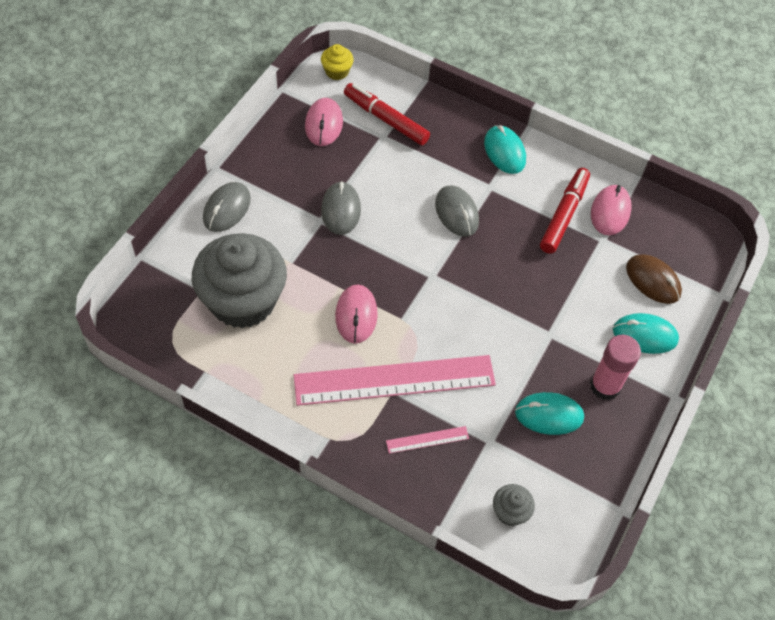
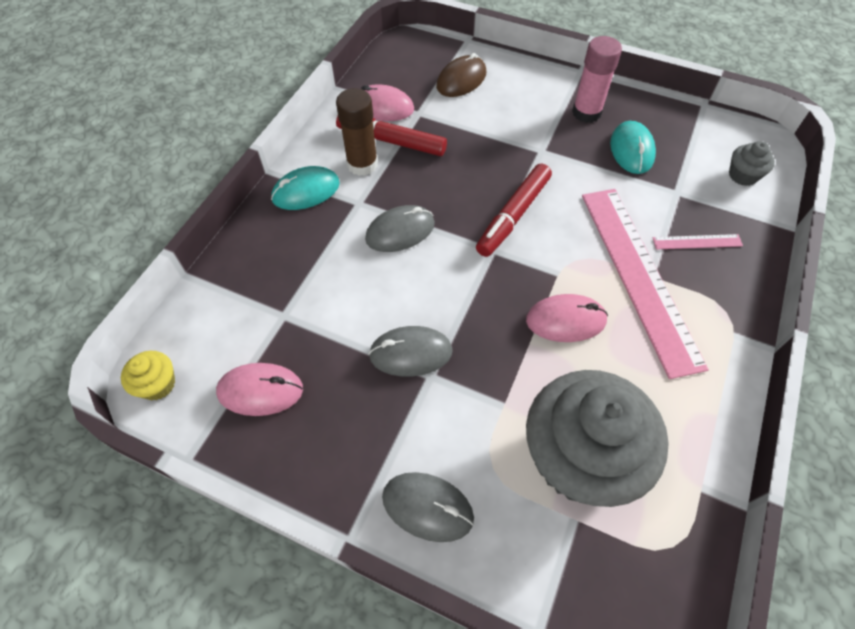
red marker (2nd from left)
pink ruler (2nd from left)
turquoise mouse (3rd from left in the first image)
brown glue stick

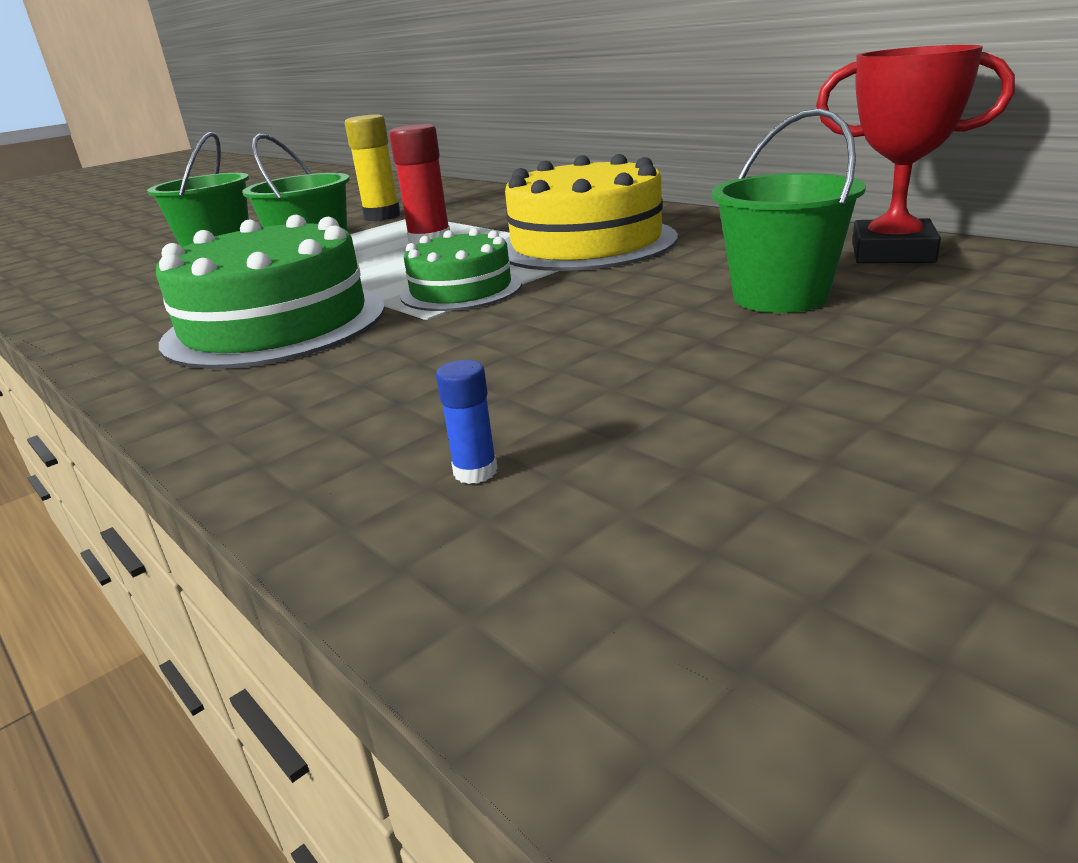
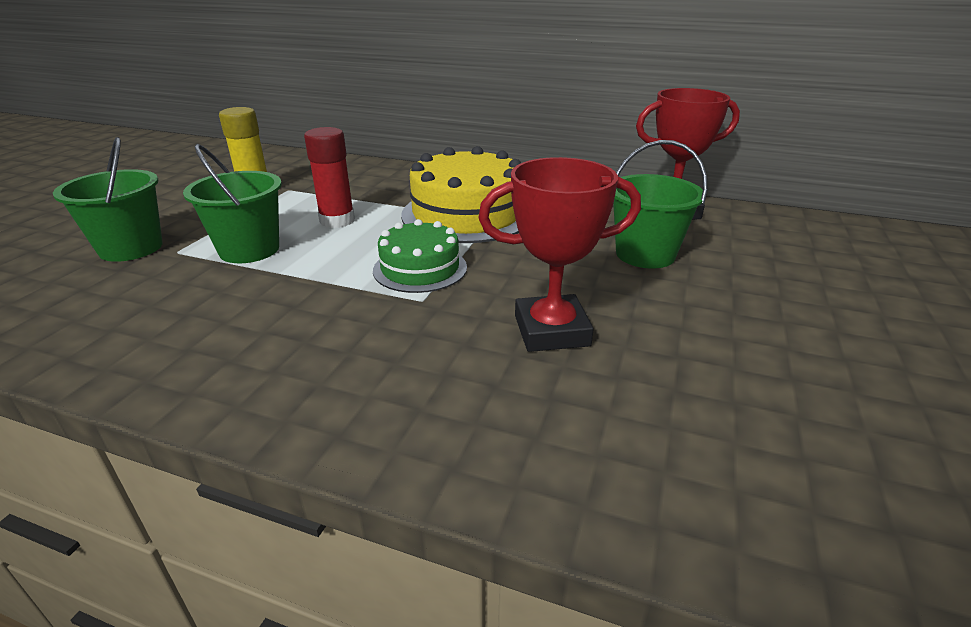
green cake (1st from left in the first image)
blue glue stick
red trophy (1st from left)

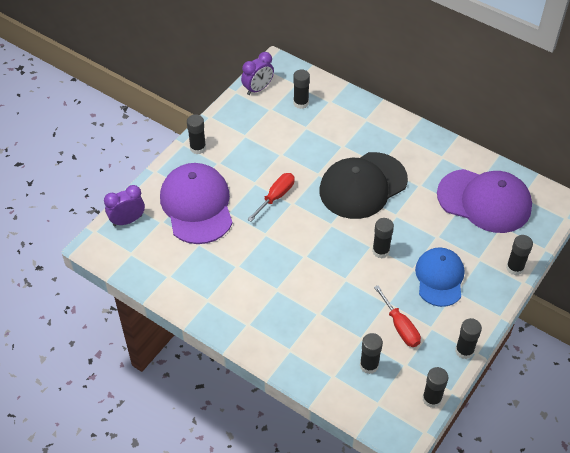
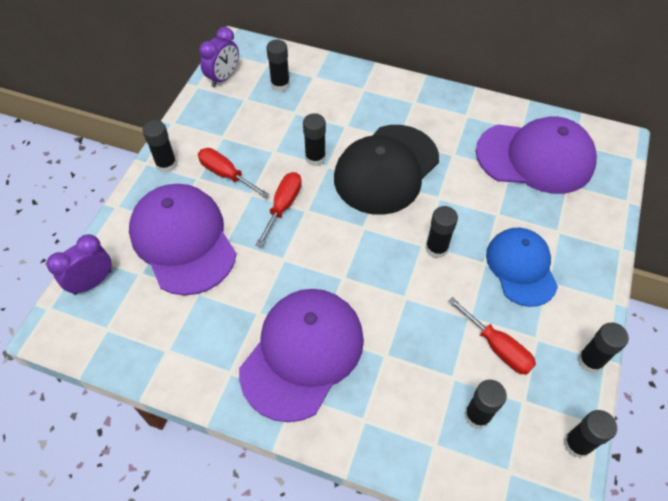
black glue stick (3rd from left)
red screwdriver (1st from left)
purple cap (2nd from left)

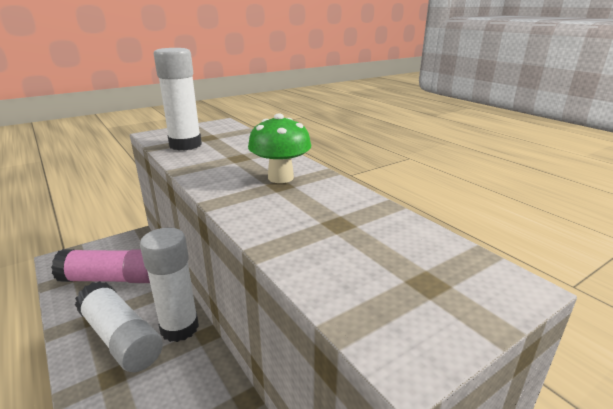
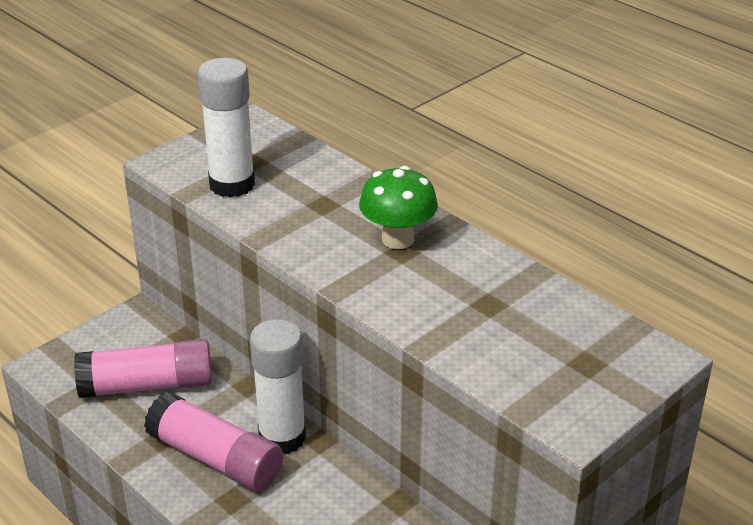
pink glue stick (2nd from left)

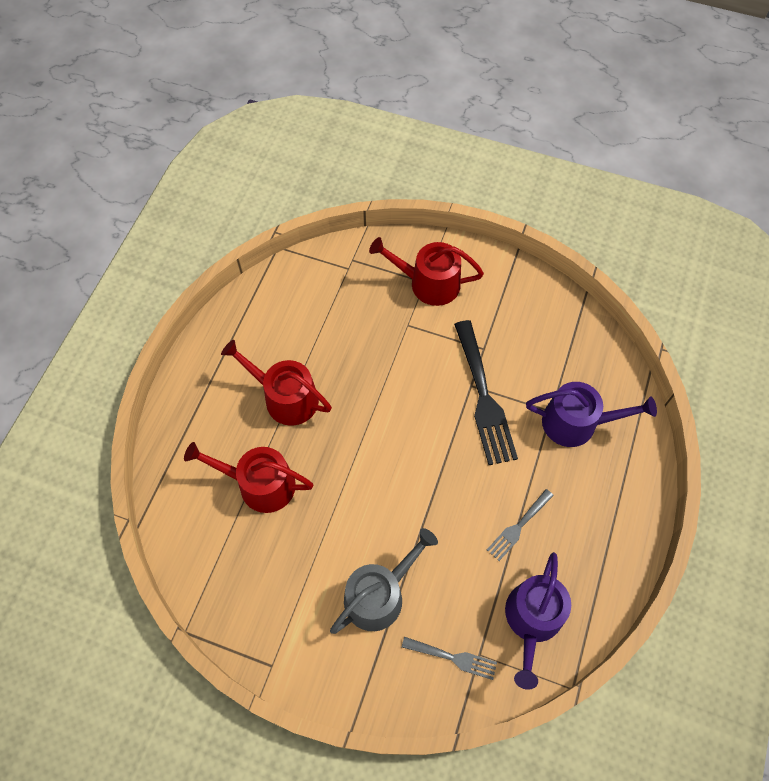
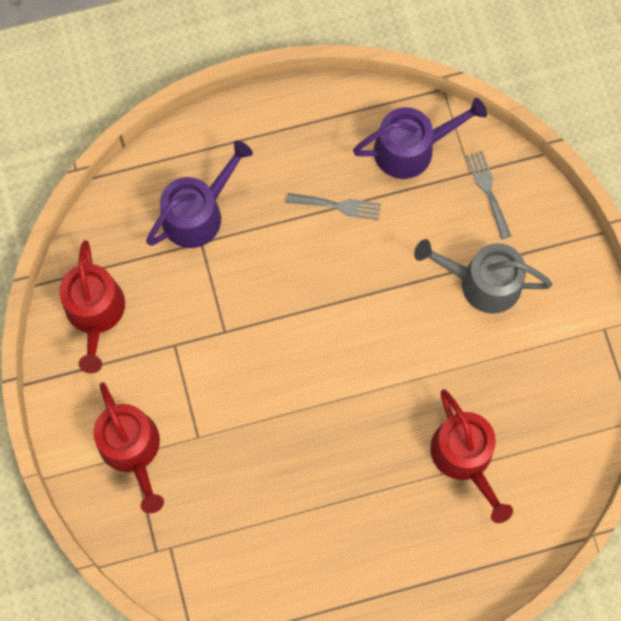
red watering can (1st from left)
black fork
purple watering can (1st from left)

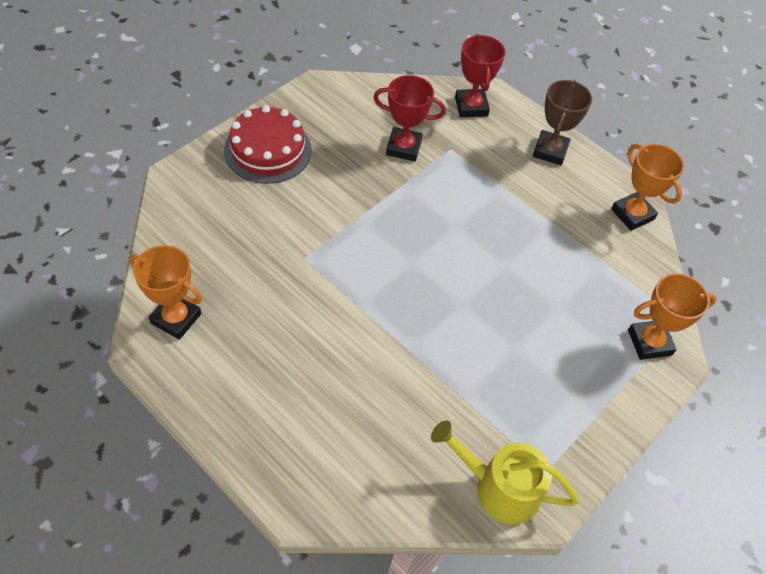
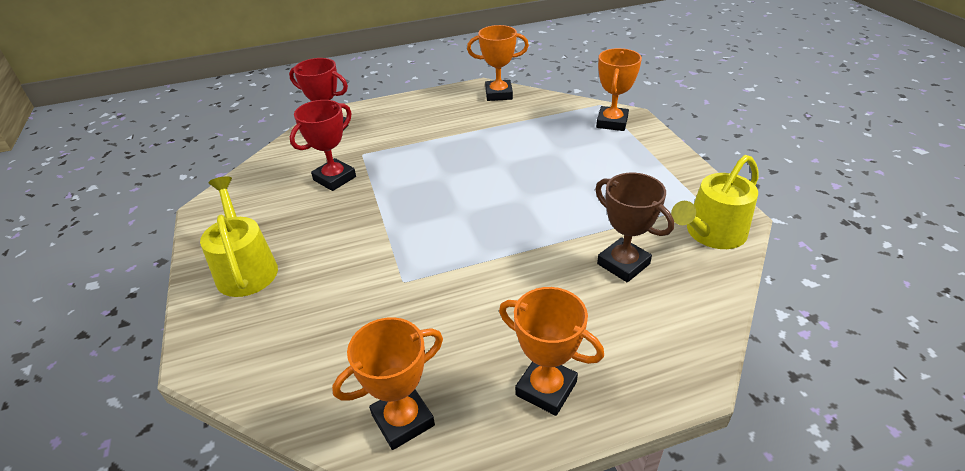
yellow watering can (1st from left)
brown trophy
orange trophy (3rd from left)

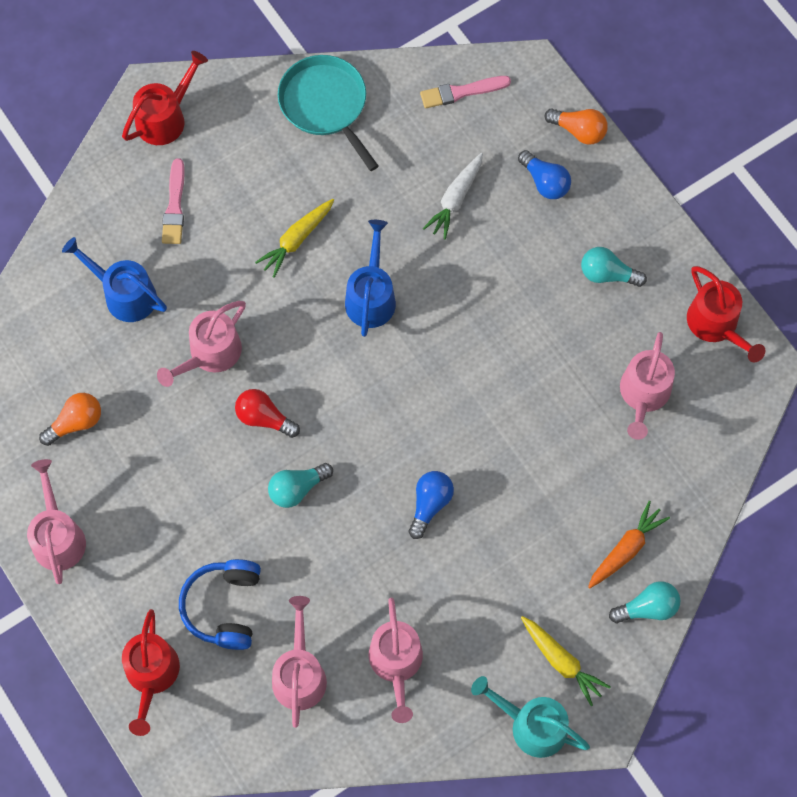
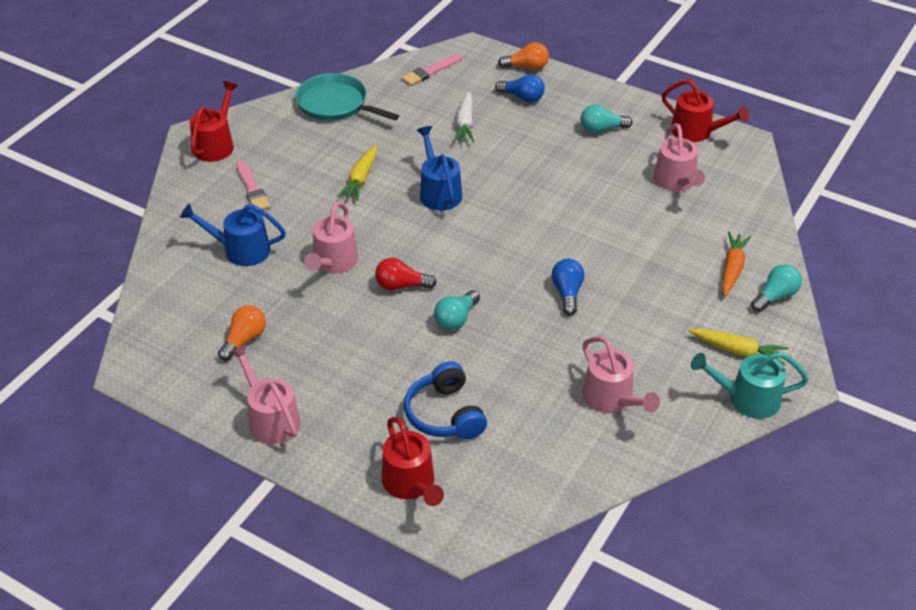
pink watering can (3rd from left in the first image)

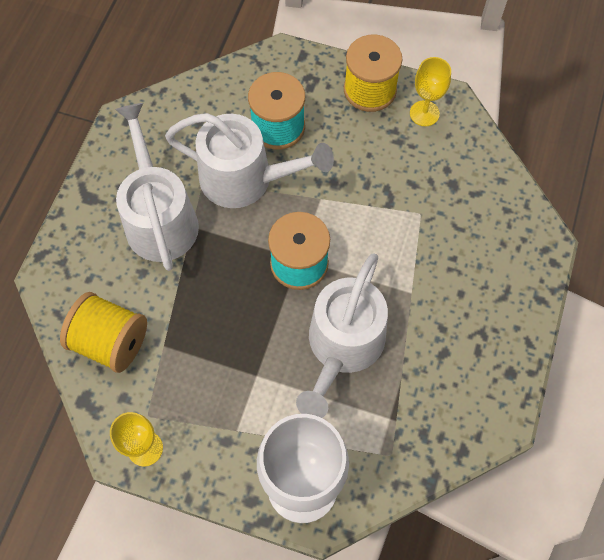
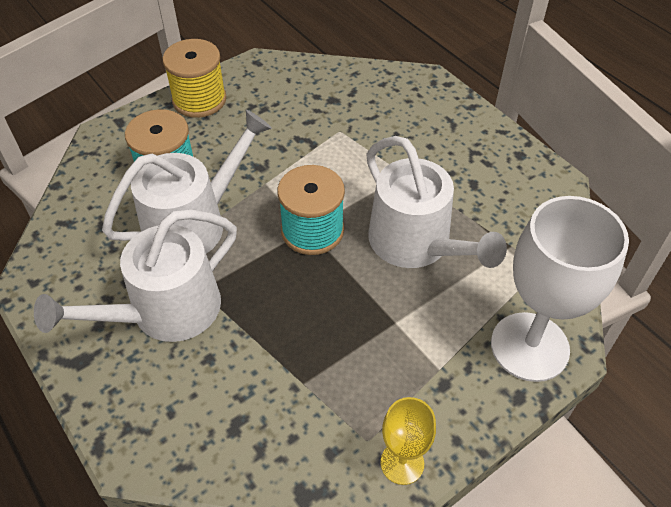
yellow spool (1st from left in the first image)
white watering can (1st from left)
yellow goblet (2nd from left in the first image)

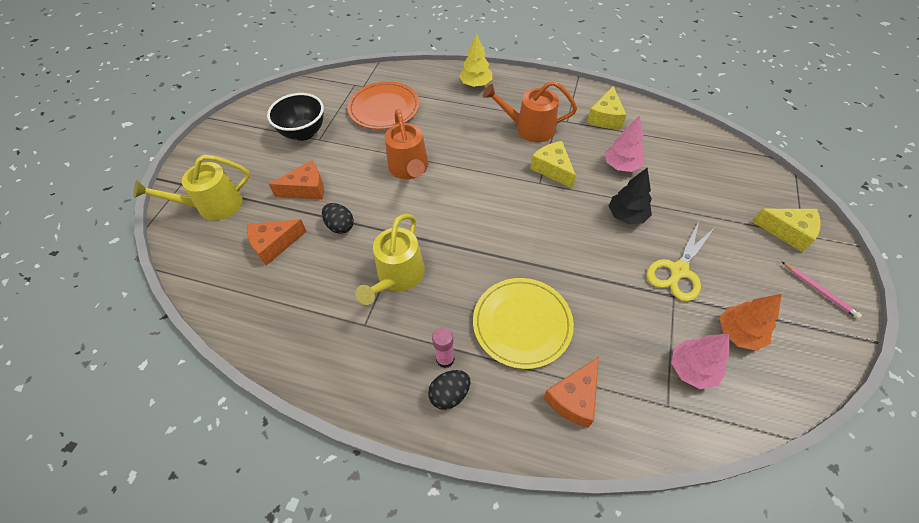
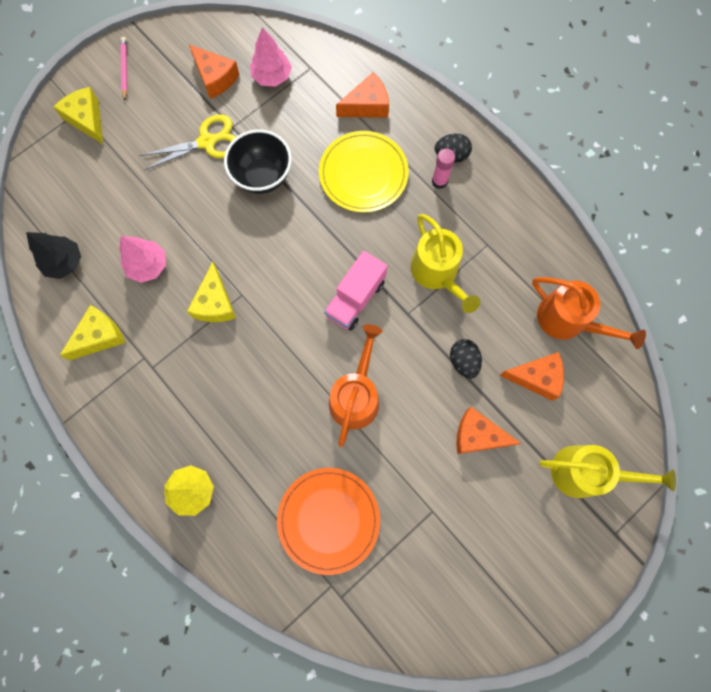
black bowl
yellow watering can (1st from left)
orange watering can (2nd from left)
black tree
orange cheese (1st from left)
pink truck

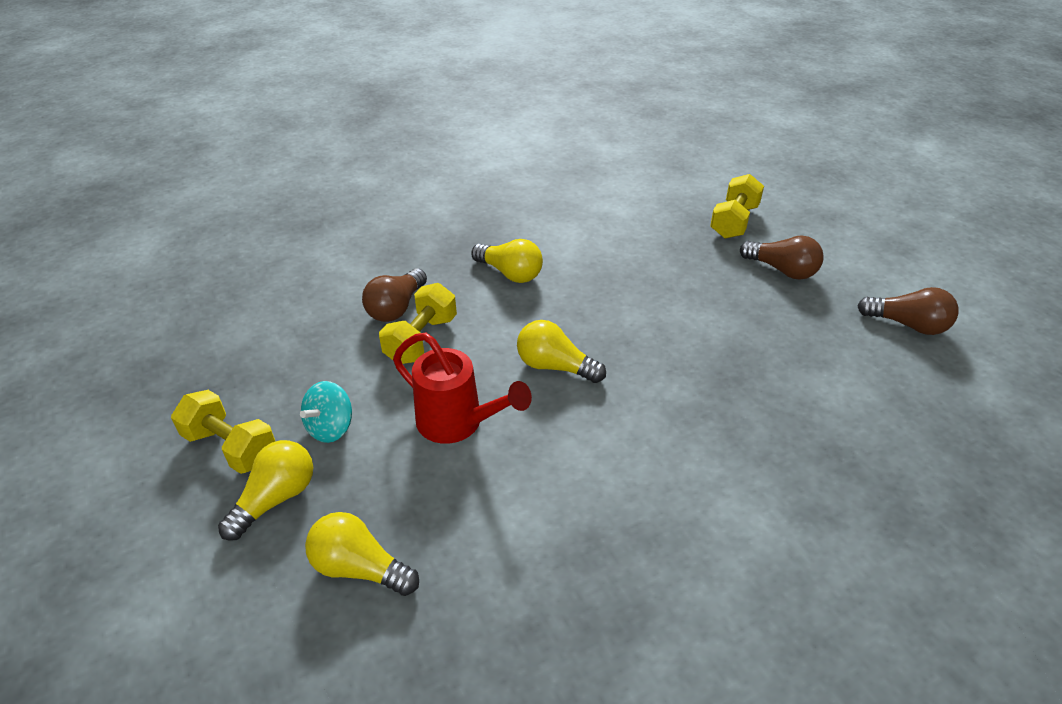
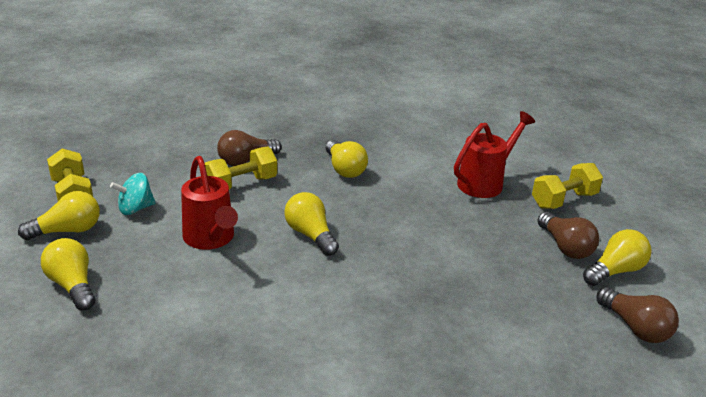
red watering can (2nd from left)
yellow light bulb (5th from left)

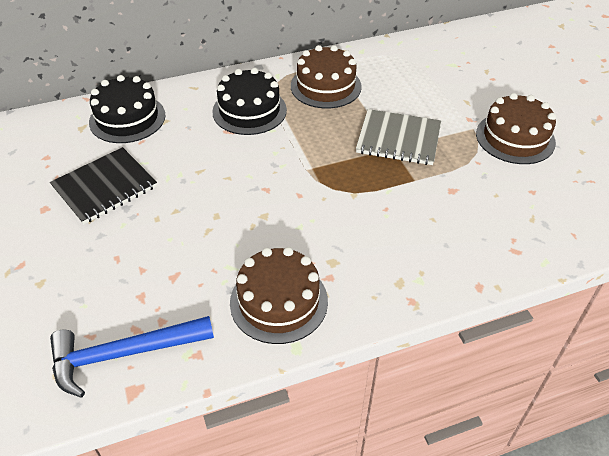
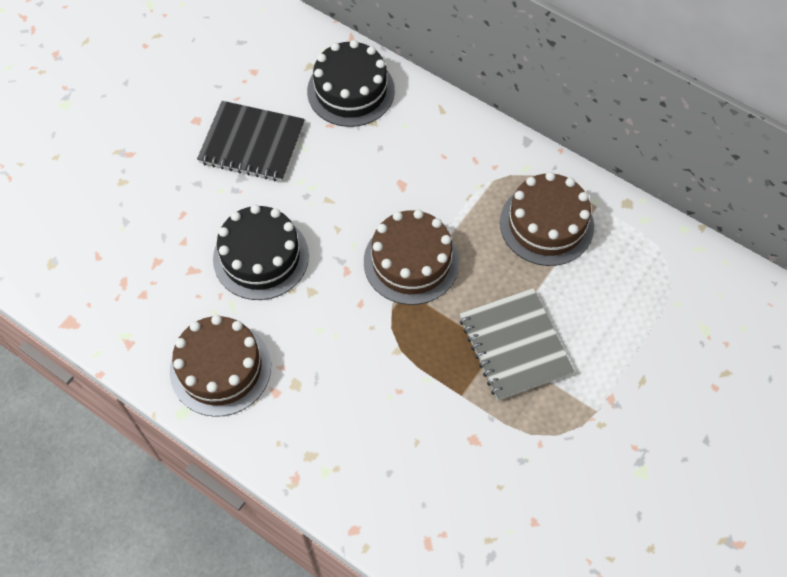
blue hammer
black cake (1st from left)
brown cake (2nd from left)

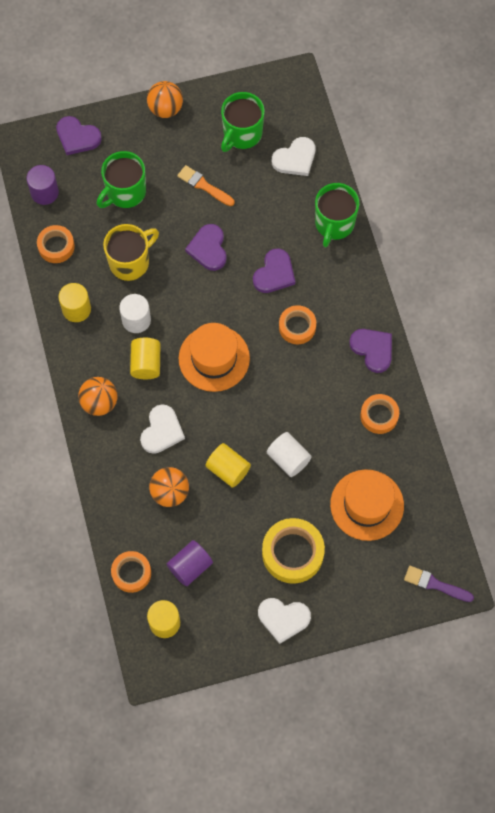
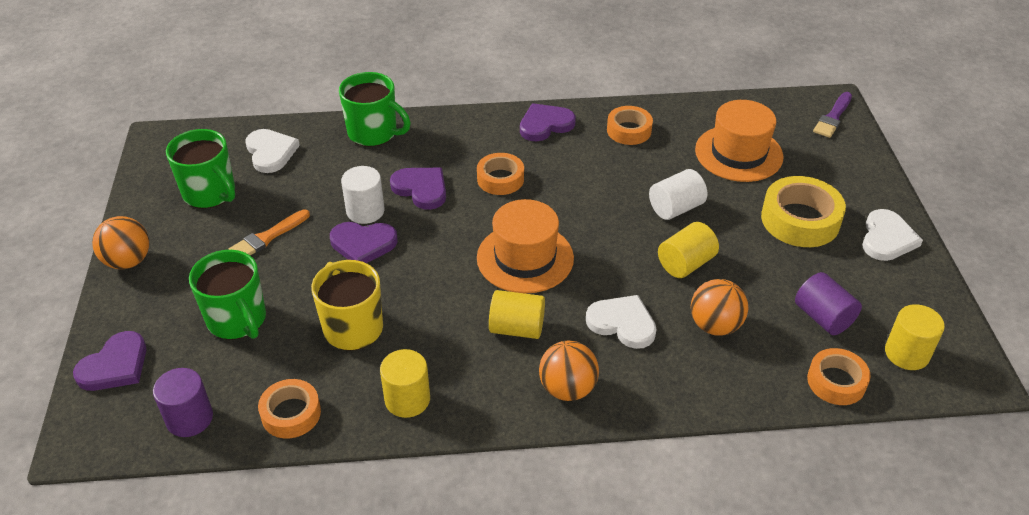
white cylinder (1st from left)

